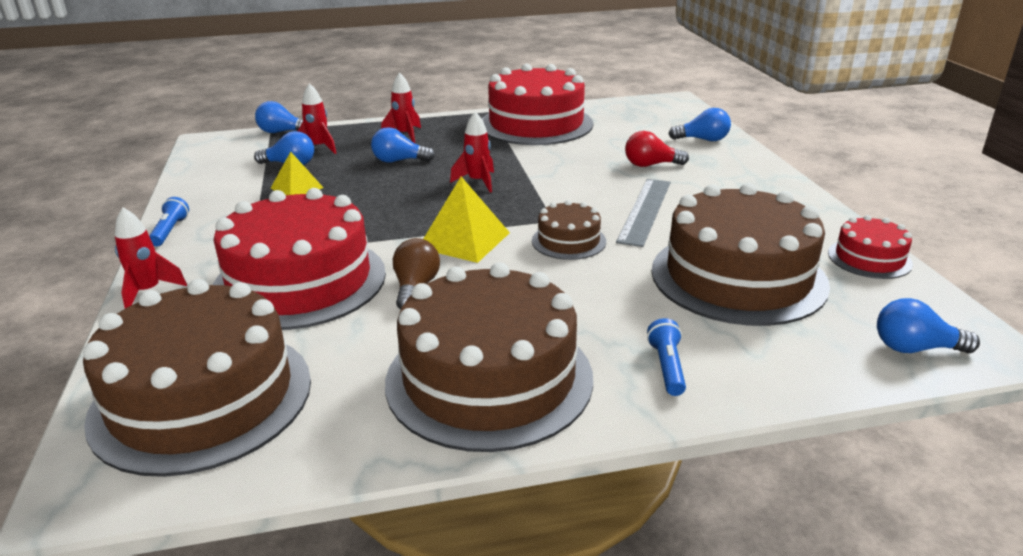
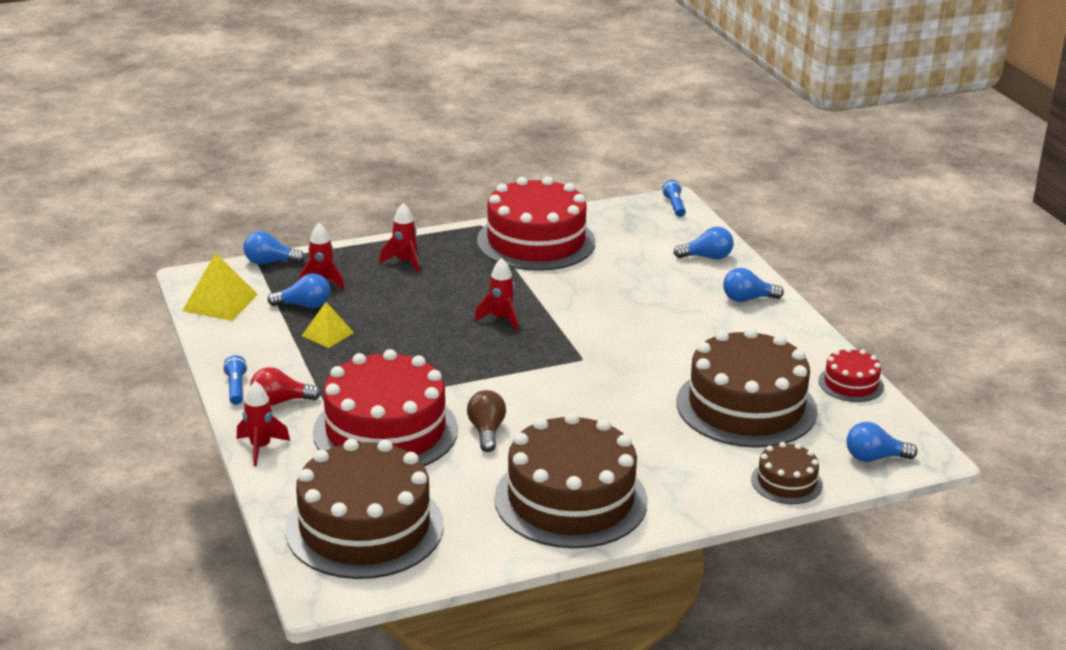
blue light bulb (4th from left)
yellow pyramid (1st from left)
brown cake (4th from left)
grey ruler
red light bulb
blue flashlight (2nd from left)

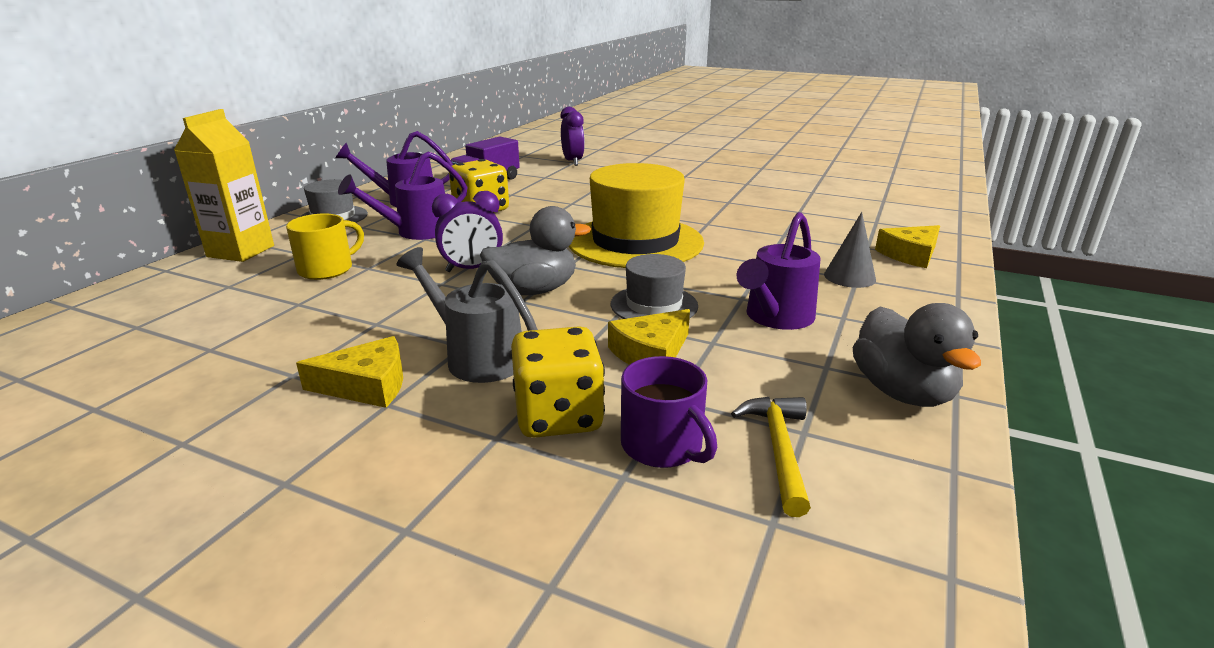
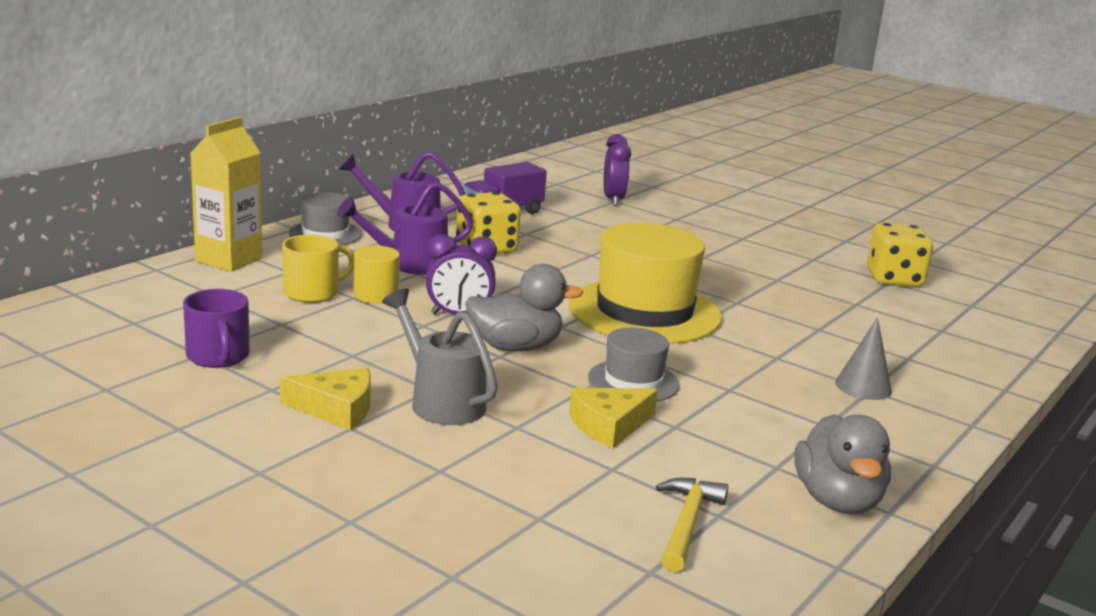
yellow dice (2nd from left)
purple mug
purple watering can (3rd from left in the first image)
yellow cheese (3rd from left in the first image)
yellow cylinder

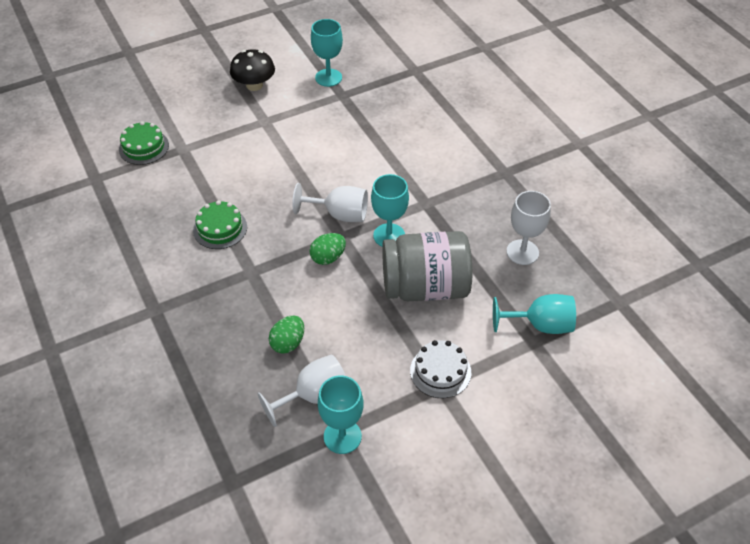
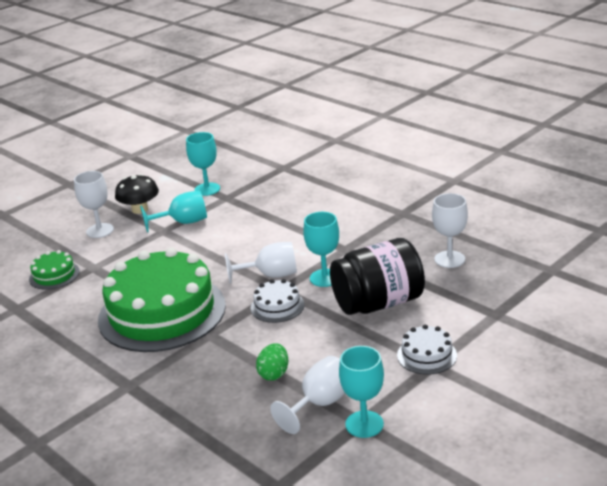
green cake (2nd from left)
white cake (1st from left)
black jar
turquoise goblet (1st from left)
white goblet (1st from left)

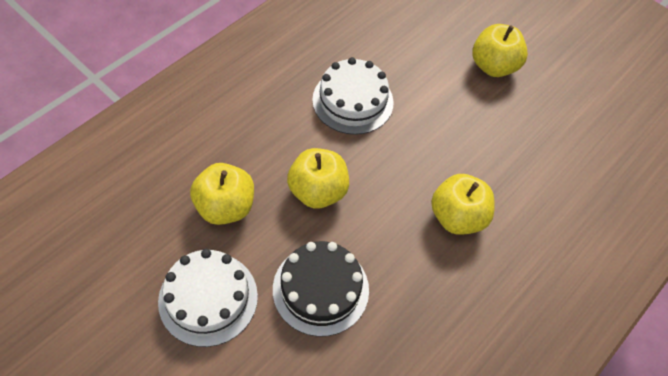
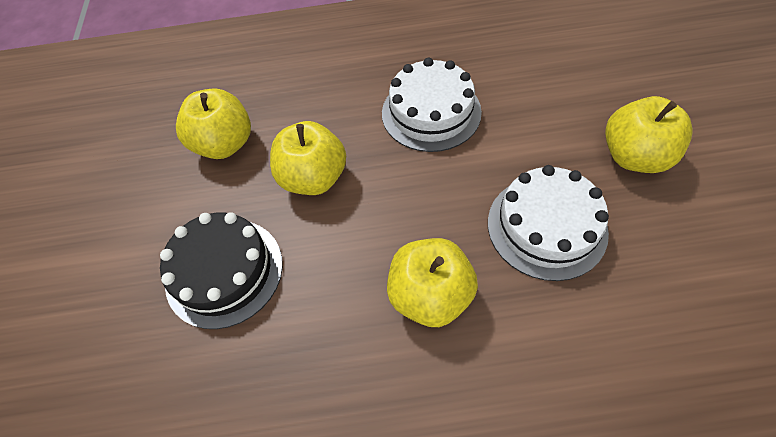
white cake (2nd from left)

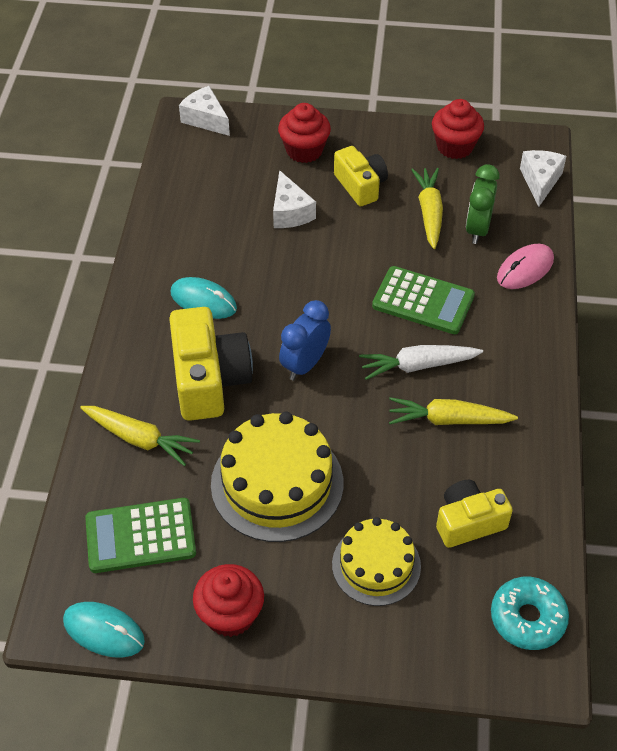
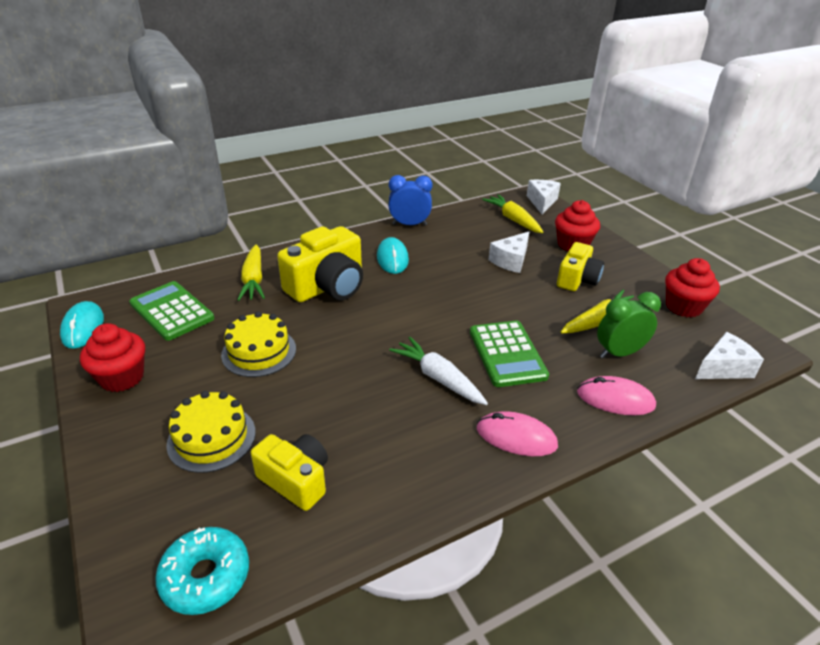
yellow cake (2nd from left)
blue clock
yellow carrot (2nd from left)
pink mouse (1st from left)

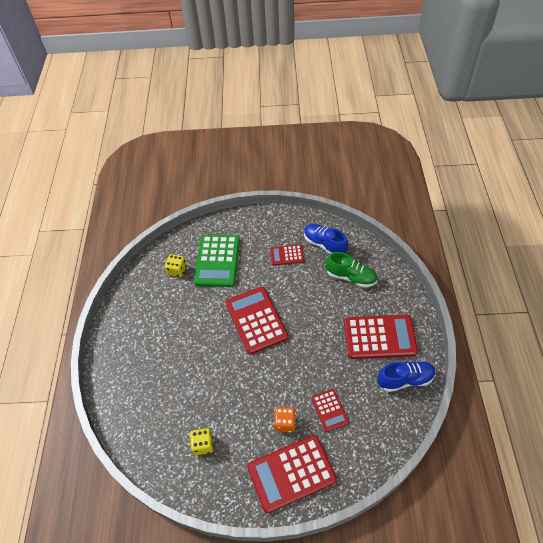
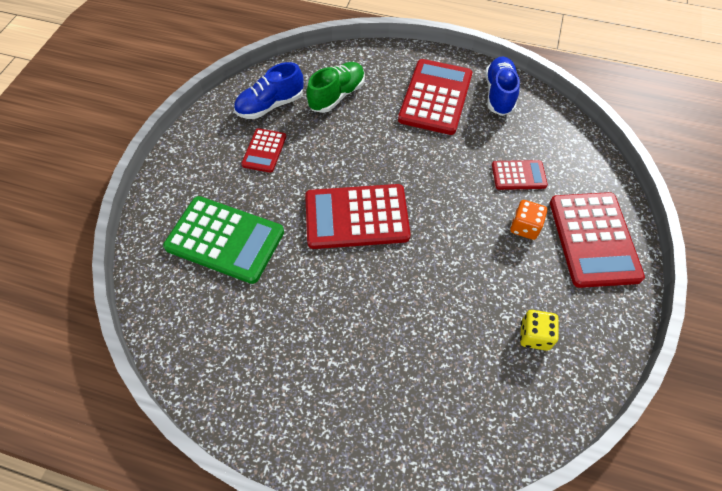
yellow dice (1st from left in the first image)

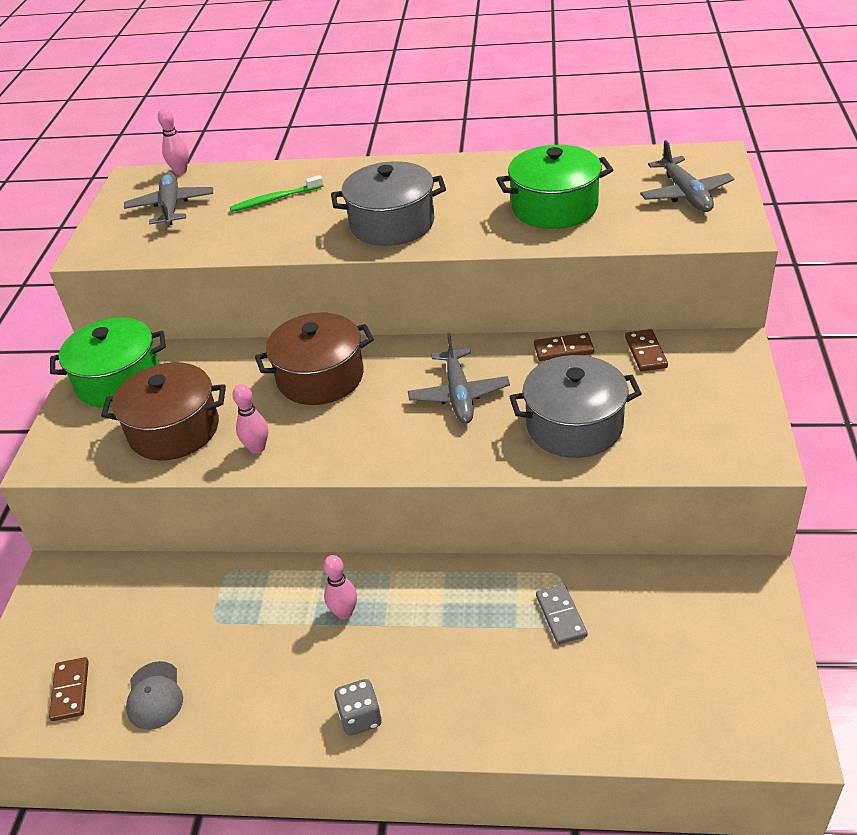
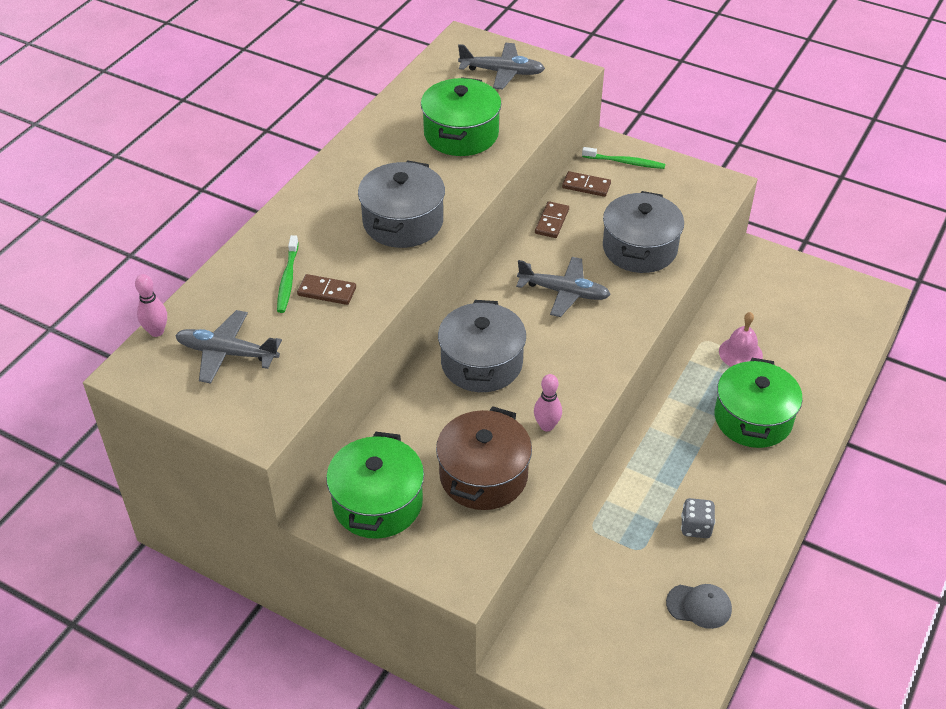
brown domino (1st from left)
grey pot (2nd from left)
pink bowling pin (3rd from left in the first image)
grey dice
pink bell
green toothbrush (2nd from left)
green pot (3rd from left)

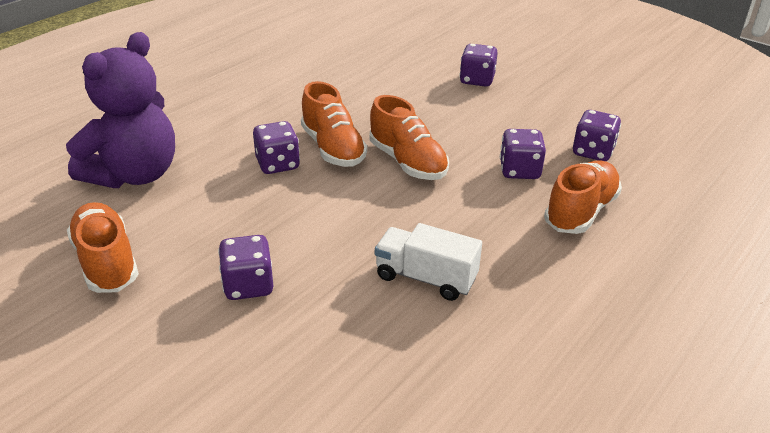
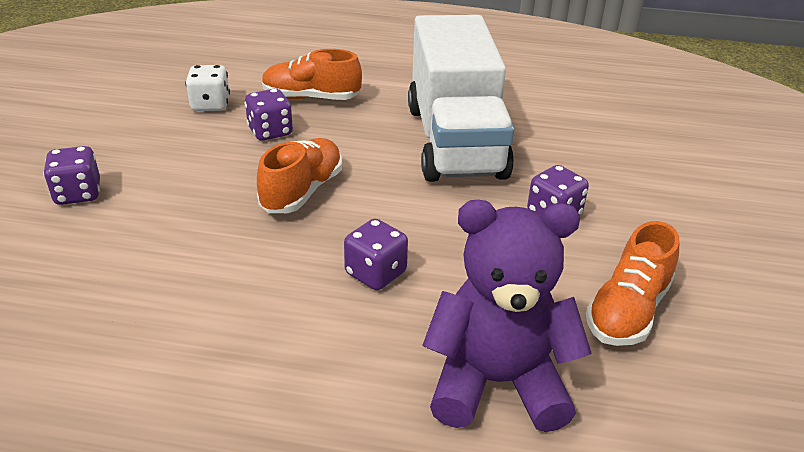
orange shoe (2nd from left in the first image)
white truck
white dice

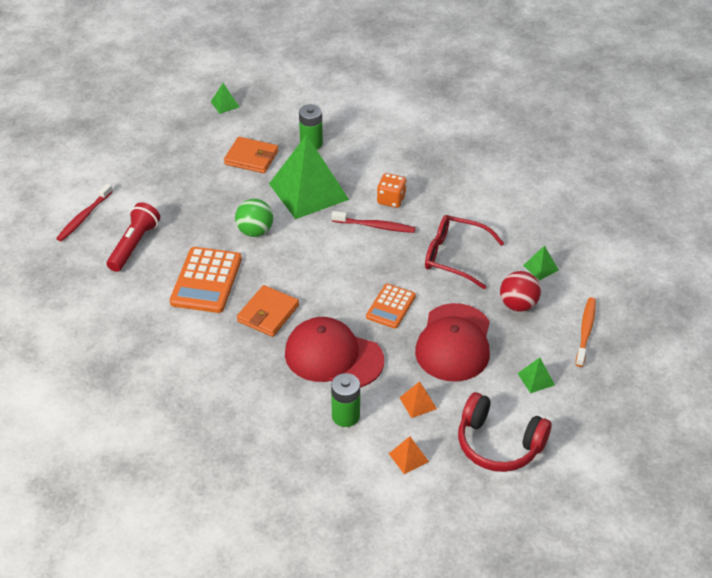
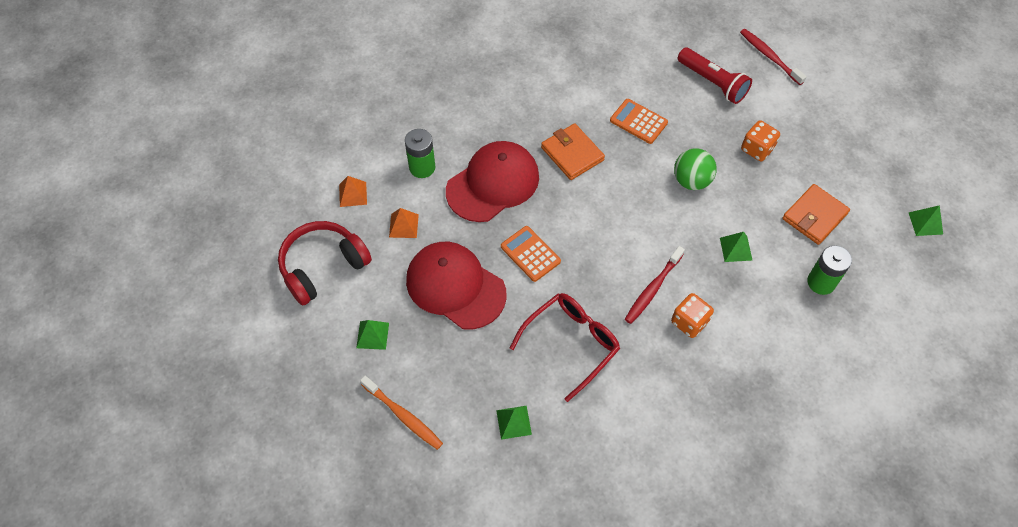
orange calculator (2nd from left)
green pyramid (3rd from left)
red ball
orange dice (2nd from left)

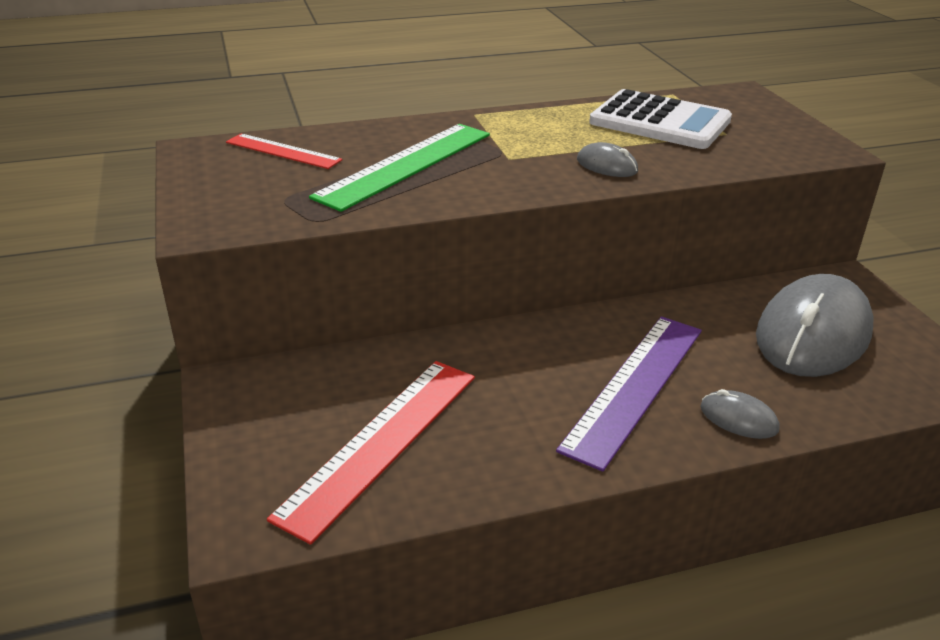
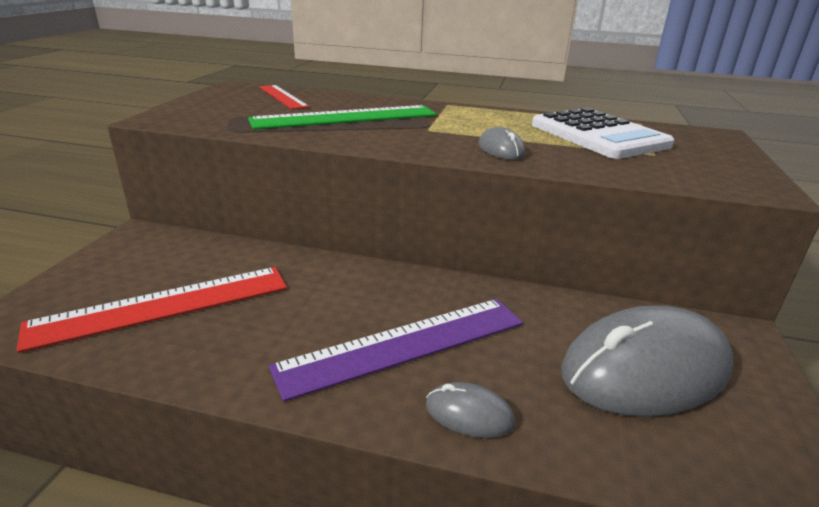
grey mouse (1st from left)

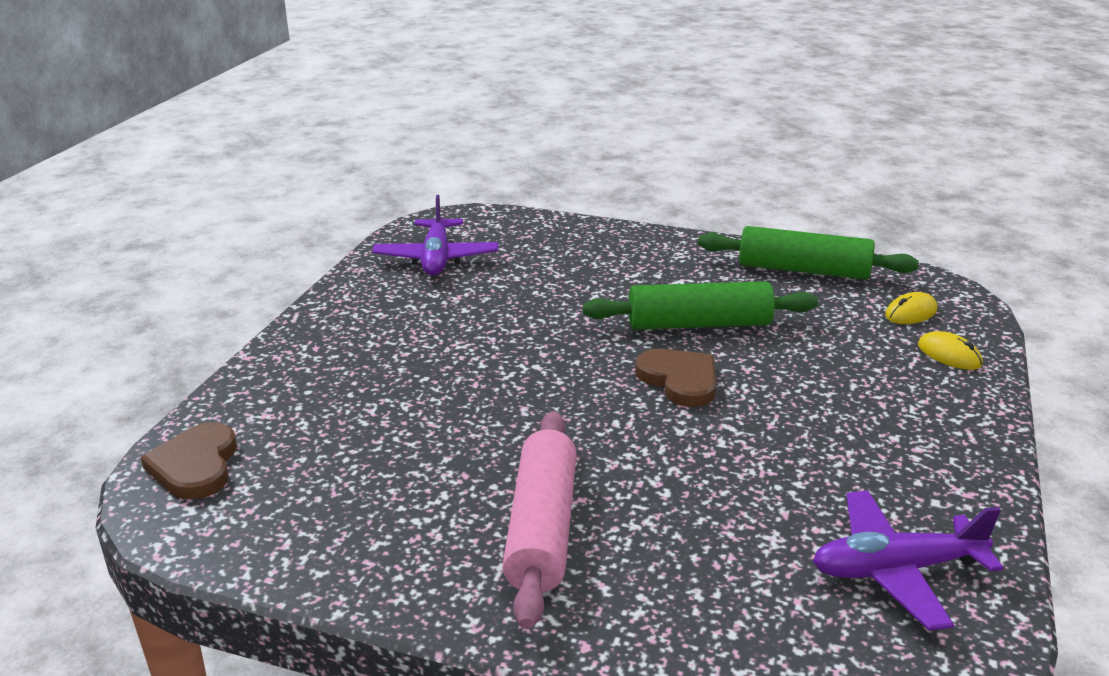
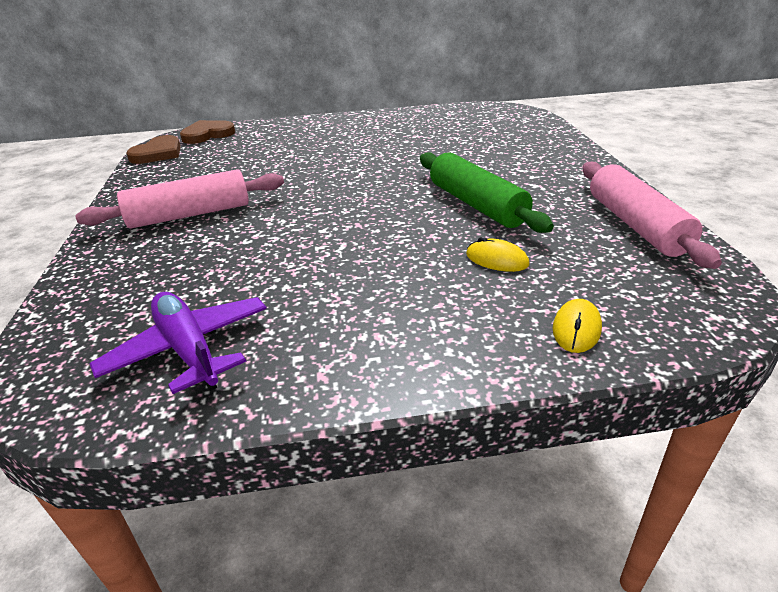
purple plane (1st from left in the first image)
brown heart (1st from left)
pink rolling pin (2nd from left)
yellow mouse (1st from left)

